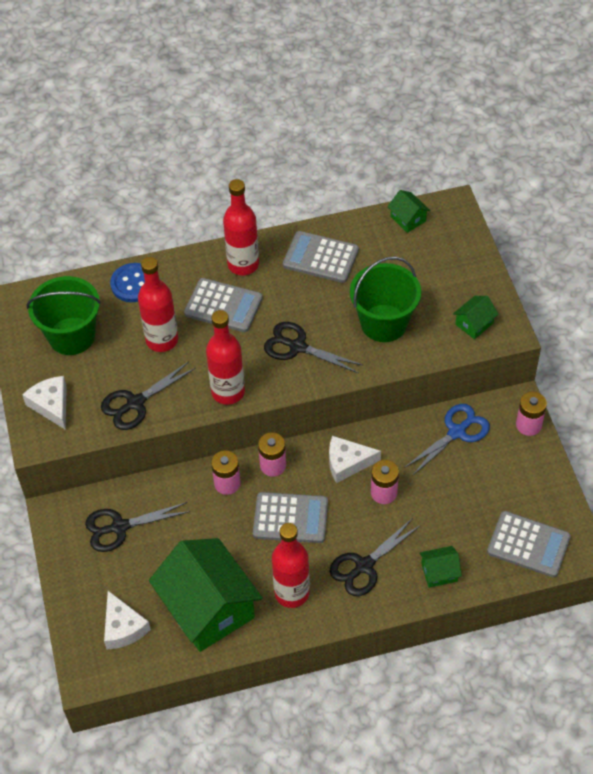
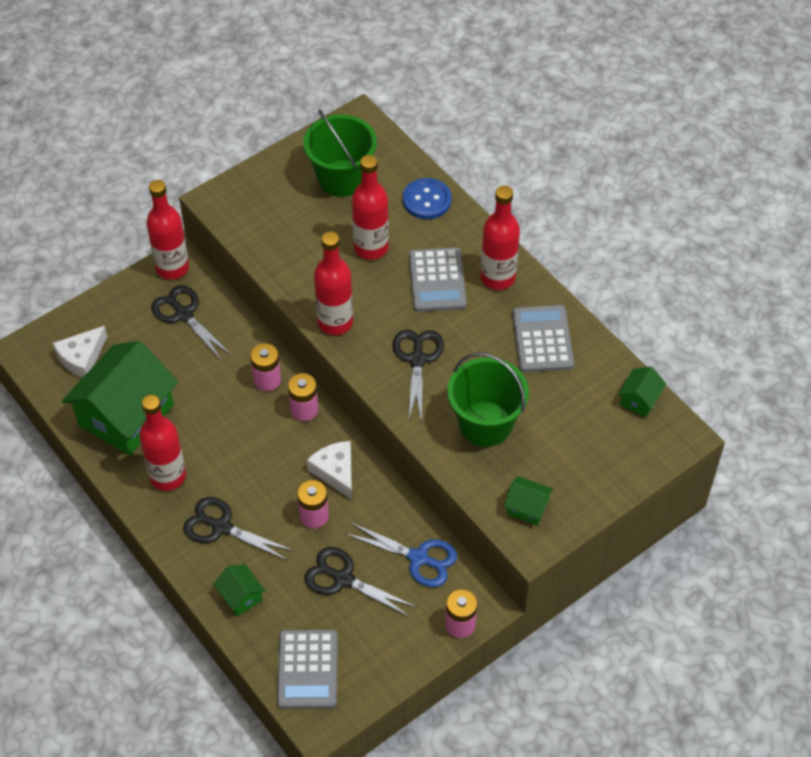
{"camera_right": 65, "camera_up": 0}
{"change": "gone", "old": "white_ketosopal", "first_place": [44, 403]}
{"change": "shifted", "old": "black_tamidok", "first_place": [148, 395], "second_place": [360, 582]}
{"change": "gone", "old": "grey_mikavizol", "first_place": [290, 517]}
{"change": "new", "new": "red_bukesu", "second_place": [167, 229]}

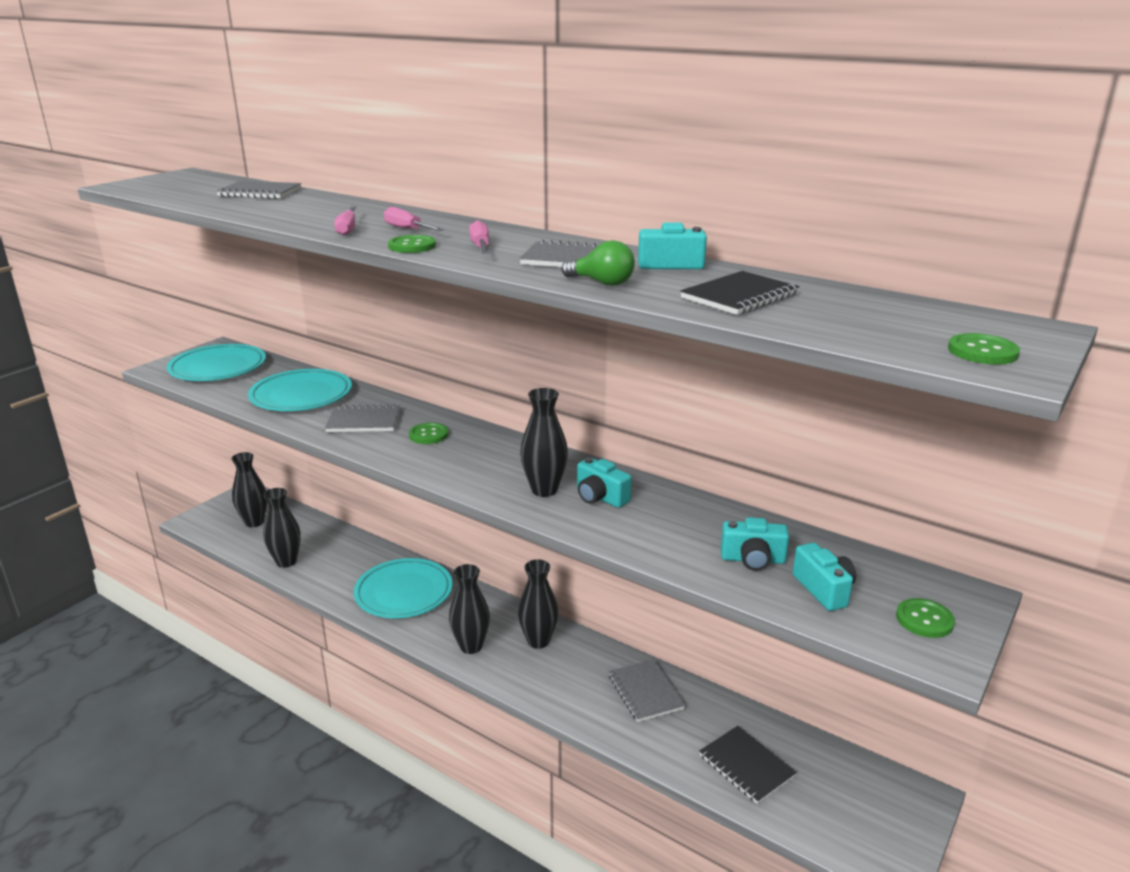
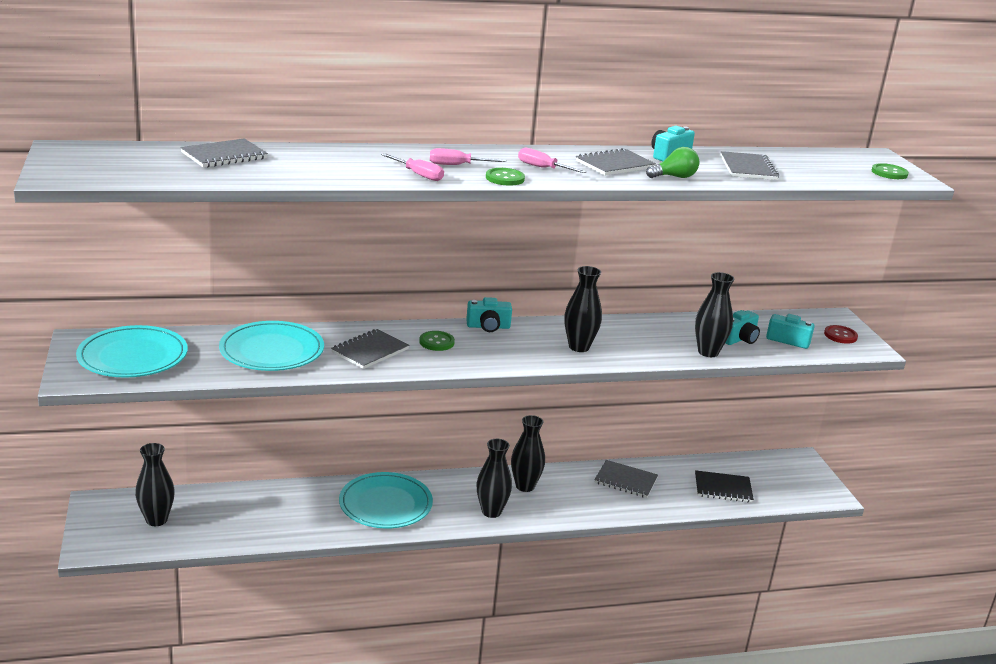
{"camera_right": -50, "camera_up": 0}
{"change": "shifted", "old": "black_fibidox", "first_place": [282, 528], "second_place": [714, 314]}
{"change": "shifted", "old": "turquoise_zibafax", "first_place": [604, 482], "second_place": [489, 314]}
{"change": "repainted", "old": "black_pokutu", "new": "grey_pokutu", "first_place": [739, 293], "second_place": [749, 165]}
{"change": "repainted", "old": "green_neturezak", "new": "red_neturezak", "first_place": [925, 618], "second_place": [841, 334]}

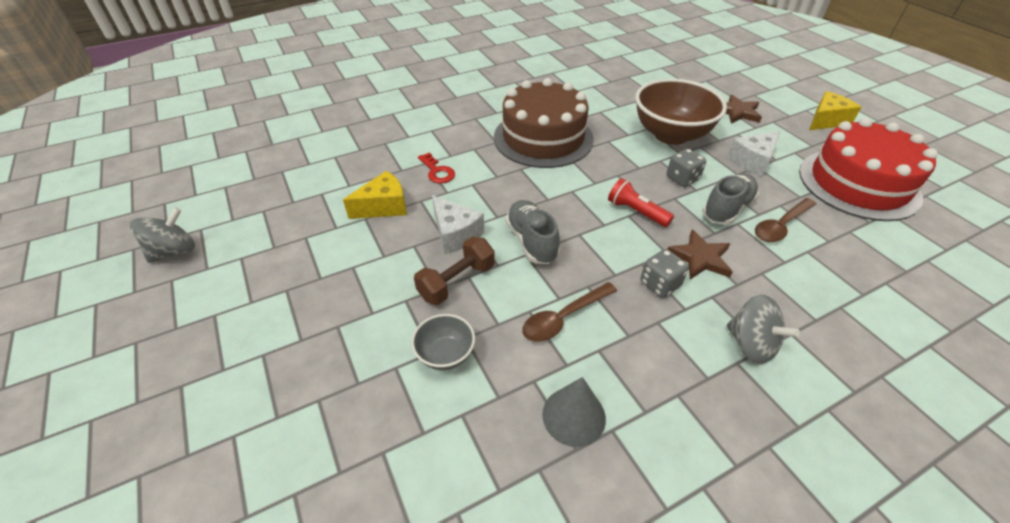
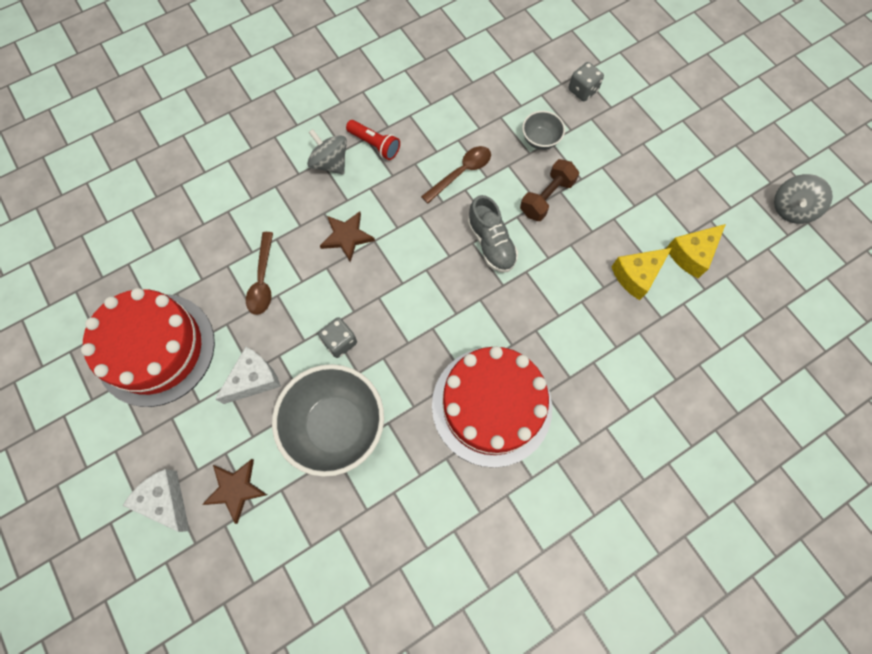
{"camera_right": 175, "camera_up": 25}
{"change": "gone", "old": "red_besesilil", "first_place": [436, 168]}
{"change": "shifted", "old": "white_ketosopal", "first_place": [458, 224], "second_place": [155, 500]}
{"change": "repainted", "old": "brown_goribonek", "new": "red_goribonek", "first_place": [544, 123], "second_place": [492, 407]}
{"change": "gone", "old": "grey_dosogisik", "first_place": [574, 412]}
{"change": "shifted", "old": "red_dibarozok", "first_place": [641, 202], "second_place": [373, 140]}
{"change": "repainted", "old": "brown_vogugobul", "new": "grey_vogugobul", "first_place": [681, 112], "second_place": [328, 420]}
{"change": "shifted", "old": "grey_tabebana", "first_place": [665, 273], "second_place": [586, 81]}
{"change": "gone", "old": "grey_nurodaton", "first_place": [730, 199]}
{"change": "rotated", "old": "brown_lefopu", "first_place": [785, 220], "second_place": [259, 273], "degrees": 135}
{"change": "shifted", "old": "yellow_ketosopal", "first_place": [835, 110], "second_place": [696, 251]}

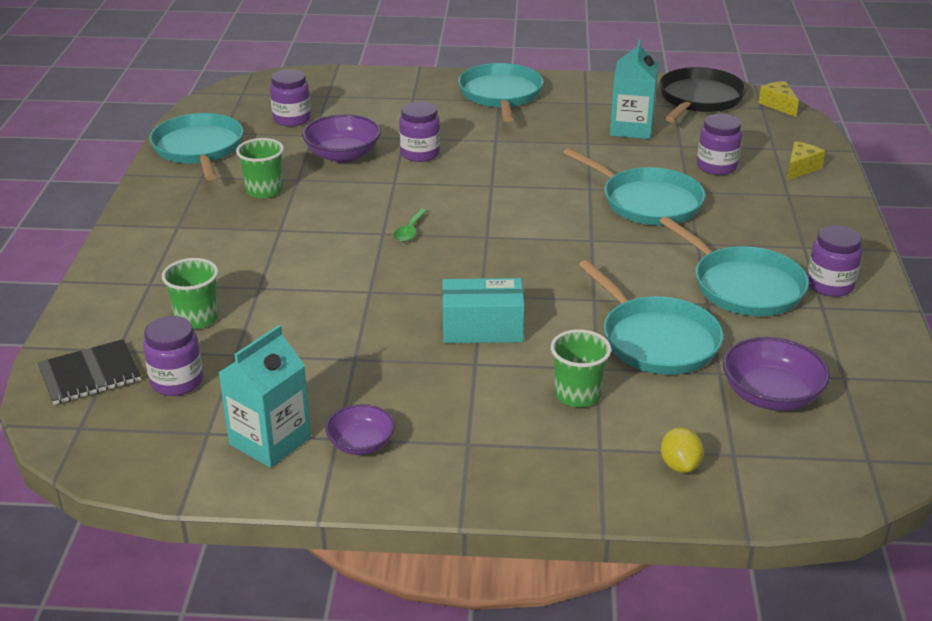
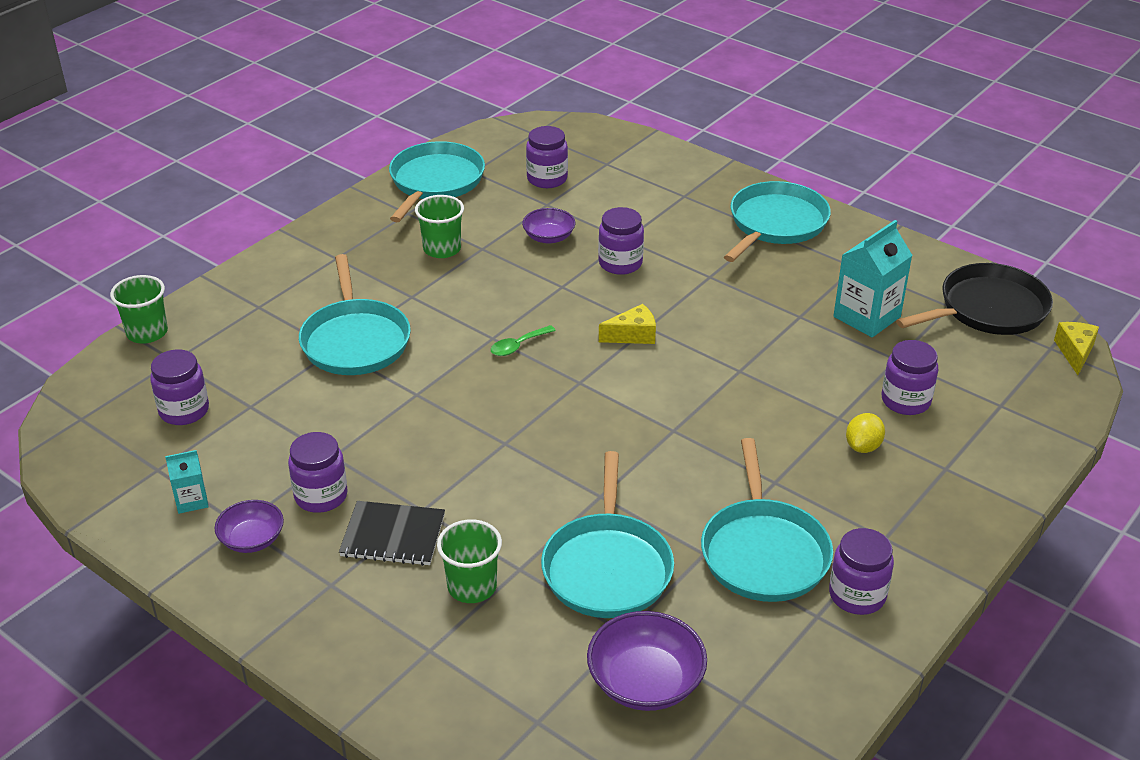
{"camera_right": 35, "camera_up": 5}
{"change": "shifted", "old": "black_pokutu", "first_place": [89, 372], "second_place": [392, 533]}
{"change": "shifted", "old": "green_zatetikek", "first_place": [190, 293], "second_place": [139, 309]}
{"change": "scaled", "old": "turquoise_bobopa", "first_place": [264, 396], "second_place": [187, 482], "factor": 0.53}
{"change": "scaled", "old": "purple_vogugobul", "first_place": [341, 138], "second_place": [548, 225], "factor": 0.63}
{"change": "gone", "old": "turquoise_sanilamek", "first_place": [483, 310]}
{"change": "shifted", "old": "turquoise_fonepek", "first_place": [634, 186], "second_place": [355, 314]}
{"change": "shifted", "old": "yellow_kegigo", "first_place": [682, 450], "second_place": [865, 433]}
{"change": "shifted", "old": "yellow_ketosopal", "first_place": [806, 161], "second_place": [627, 324]}
{"change": "new", "new": "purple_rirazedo", "second_place": [318, 472]}

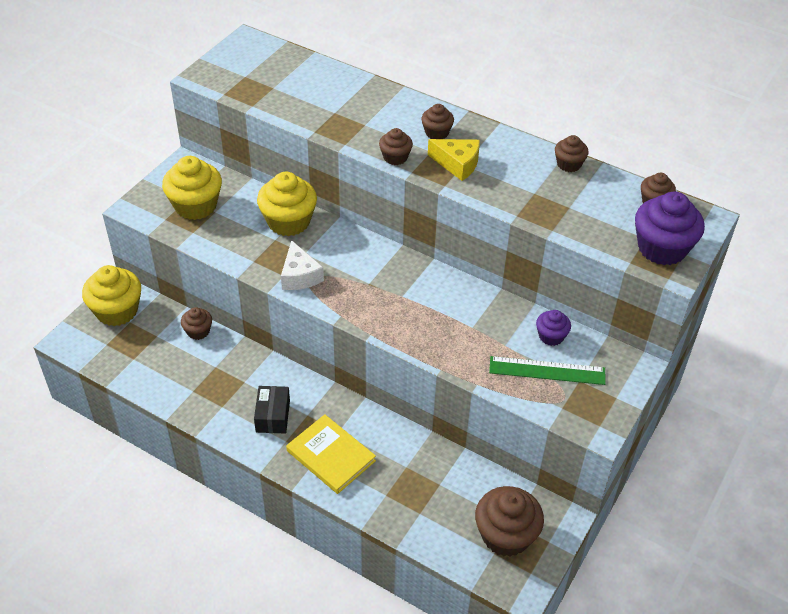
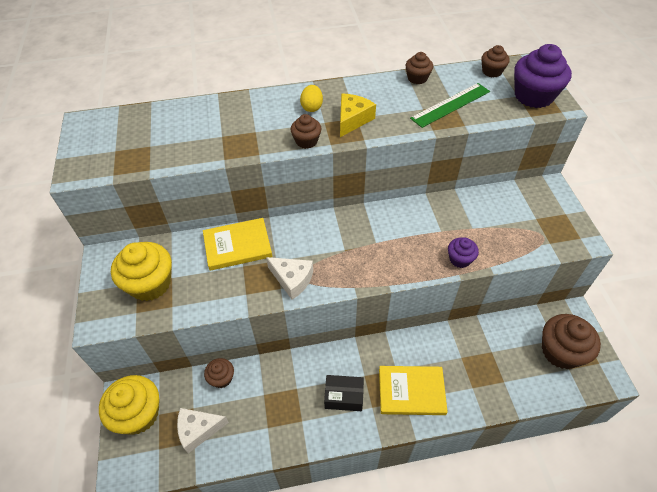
{"camera_right": -40, "camera_up": 5}
{"change": "rotated", "old": "black_sanilamek", "first_place": [272, 410], "second_place": [344, 393], "degrees": -45}
{"change": "swapped", "old": "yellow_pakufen", "new": "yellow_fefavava", "first_place": [287, 204], "second_place": [237, 244]}
{"change": "swapped", "old": "brown_pakufen", "new": "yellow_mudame", "first_place": [437, 121], "second_place": [311, 98]}
{"change": "rotated", "old": "yellow_ketosopal", "first_place": [454, 160], "second_place": [358, 115], "degrees": -45}
{"change": "shifted", "old": "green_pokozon", "first_place": [547, 370], "second_place": [450, 105]}
{"change": "shifted", "old": "purple_pakufen", "first_place": [553, 328], "second_place": [463, 252]}
{"change": "new", "new": "white_ketosopal", "second_place": [203, 430]}

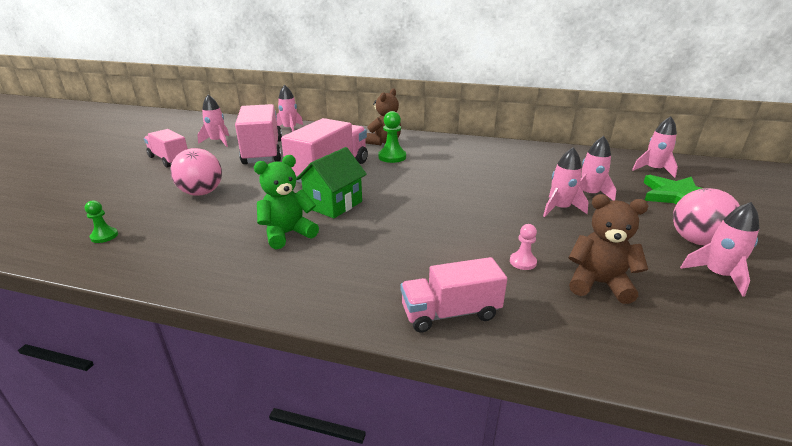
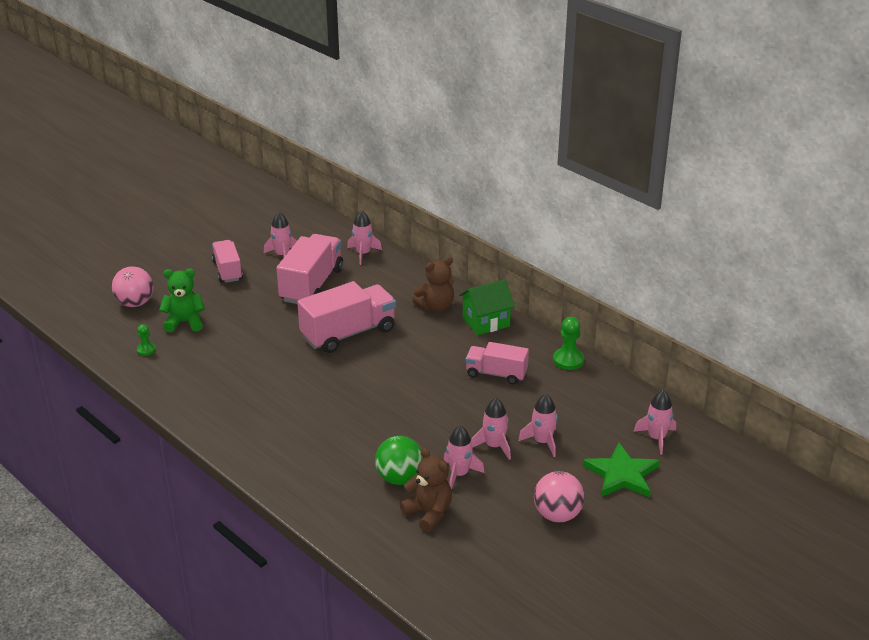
{"camera_right": 30, "camera_up": 5}
{"change": "shifted", "old": "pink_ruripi", "first_place": [196, 172], "second_place": [133, 287]}
{"change": "shifted", "old": "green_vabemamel", "first_place": [286, 202], "second_place": [182, 300]}
{"change": "shifted", "old": "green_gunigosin", "first_place": [331, 182], "second_place": [487, 307]}
{"change": "shifted", "old": "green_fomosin", "first_place": [392, 137], "second_place": [568, 343]}
{"change": "shifted", "old": "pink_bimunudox", "first_place": [454, 295], "second_place": [497, 363]}
{"change": "swapped", "old": "pink_fomosin", "new": "green_ruripi", "first_place": [523, 247], "second_place": [399, 460]}
{"change": "shifted", "old": "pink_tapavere", "first_place": [719, 249], "second_place": [464, 457]}

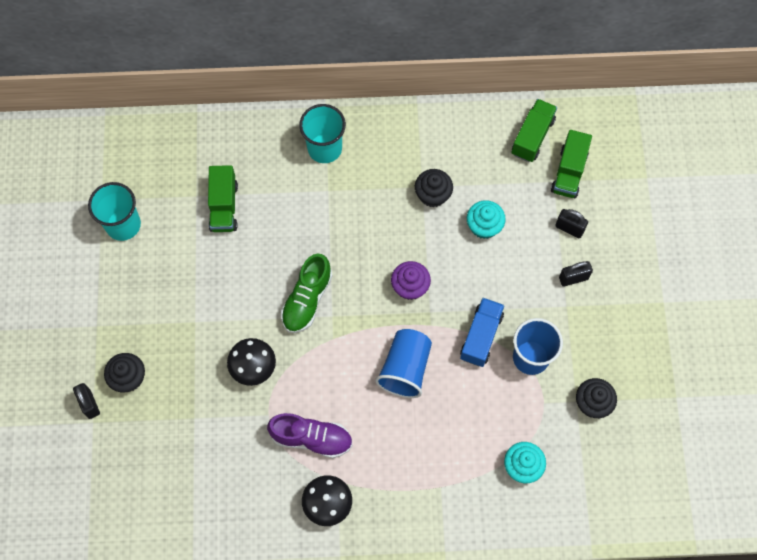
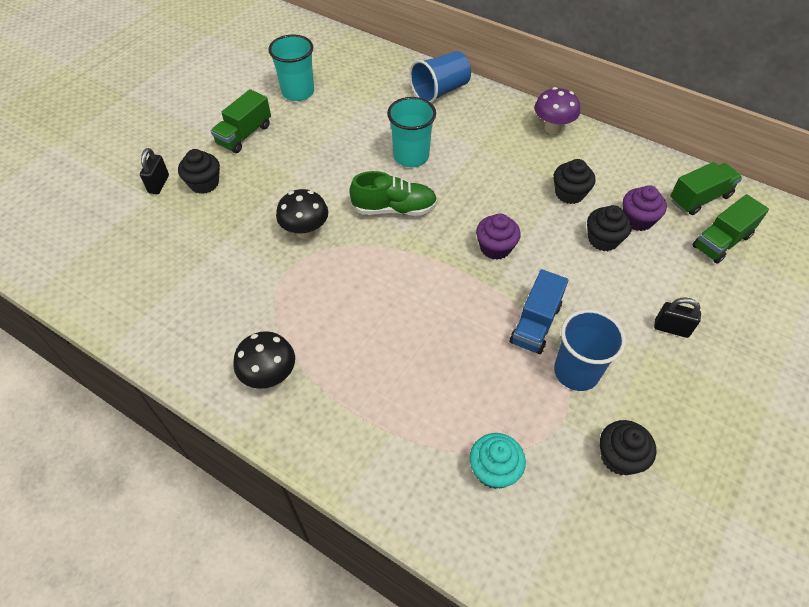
{"camera_right": 35, "camera_up": -15}
{"change": "shifted", "old": "green_bimunudox", "first_place": [223, 198], "second_place": [241, 121]}
{"change": "gone", "old": "purple_nurodaton", "first_place": [310, 435]}
{"change": "rotated", "old": "green_nurodaton", "first_place": [307, 293], "second_place": [393, 193], "degrees": -150}
{"change": "shifted", "old": "turquoise_zatetikek", "first_place": [322, 133], "second_place": [411, 132]}
{"change": "shifted", "old": "blue_zatetikek", "first_place": [403, 363], "second_place": [440, 77]}
{"change": "rotated", "old": "blue_bimunudox", "first_place": [482, 332], "second_place": [539, 311], "degrees": 150}
{"change": "repainted", "old": "turquoise_pakufen", "new": "black_pakufen", "first_place": [486, 219], "second_place": [609, 228]}
{"change": "gone", "old": "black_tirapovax", "first_place": [571, 223]}
{"change": "new", "new": "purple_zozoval", "second_place": [557, 110]}
{"change": "new", "new": "purple_pakufen", "second_place": [645, 208]}

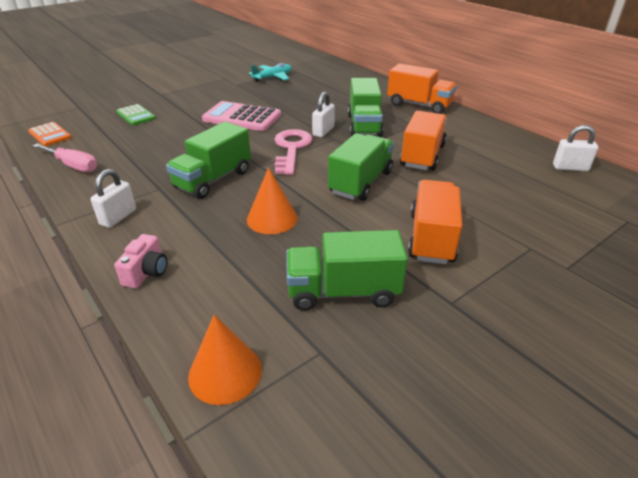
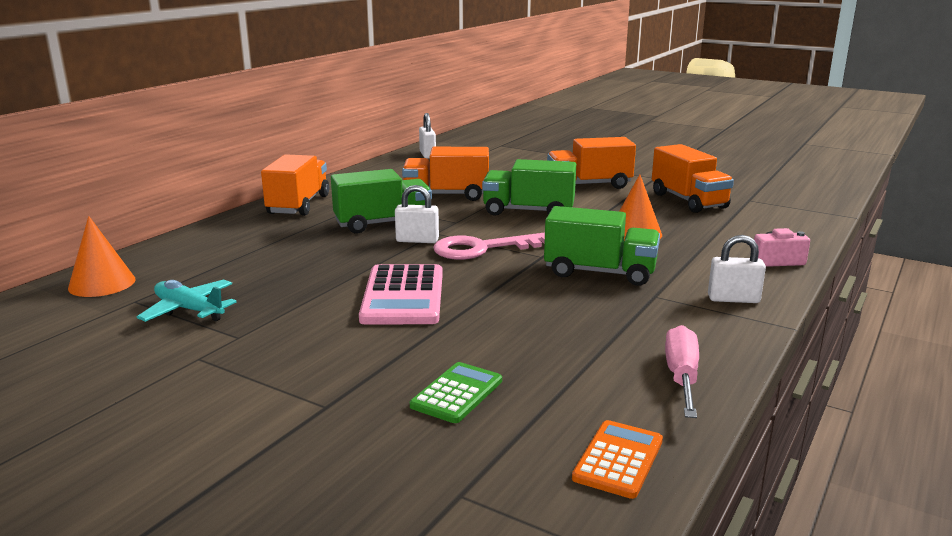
{"camera_right": -110, "camera_up": -15}
{"change": "shifted", "old": "orange_dosogisik", "first_place": [225, 360], "second_place": [101, 256]}
{"change": "repainted", "old": "green_bimunudox", "new": "orange_bimunudox", "first_place": [347, 270], "second_place": [693, 178]}

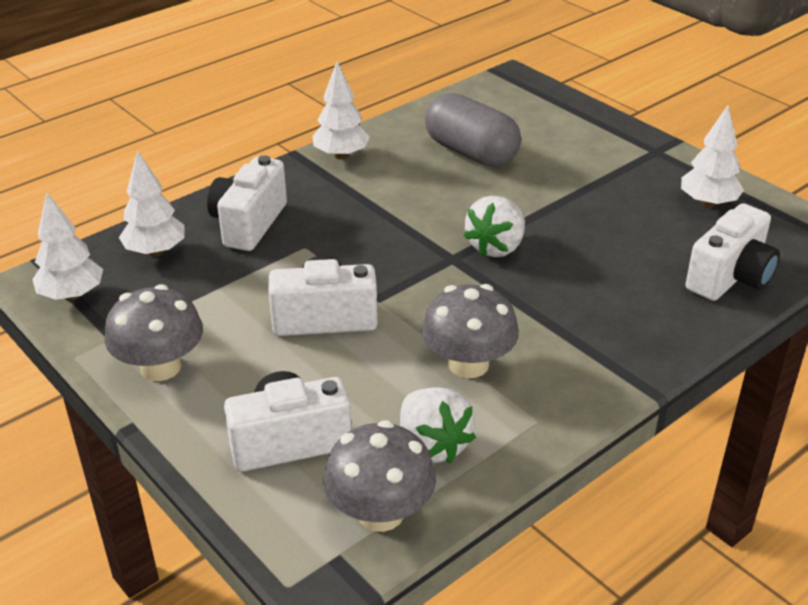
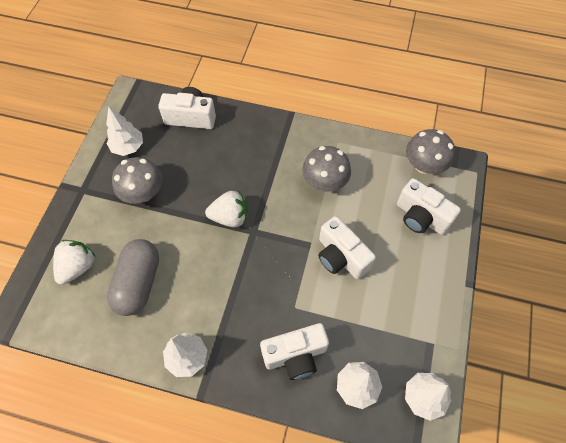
{"camera_right": -125, "camera_up": 25}
{"change": "shifted", "old": "grey_zozoval", "first_place": [154, 332], "second_place": [137, 180]}
{"change": "shifted", "old": "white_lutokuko", "first_place": [438, 425], "second_place": [74, 262]}

